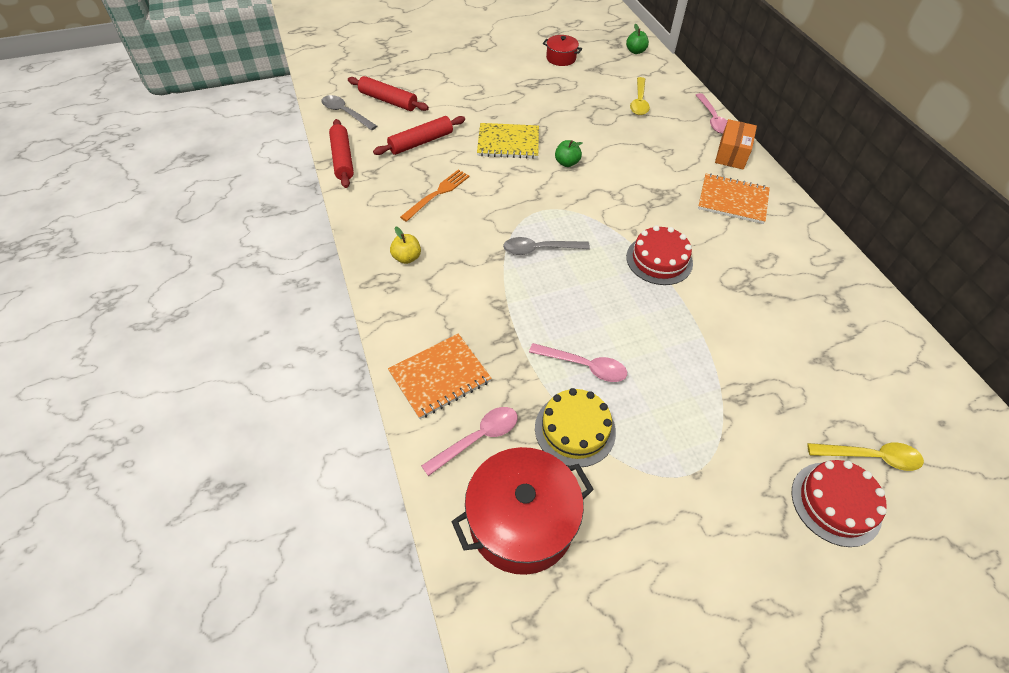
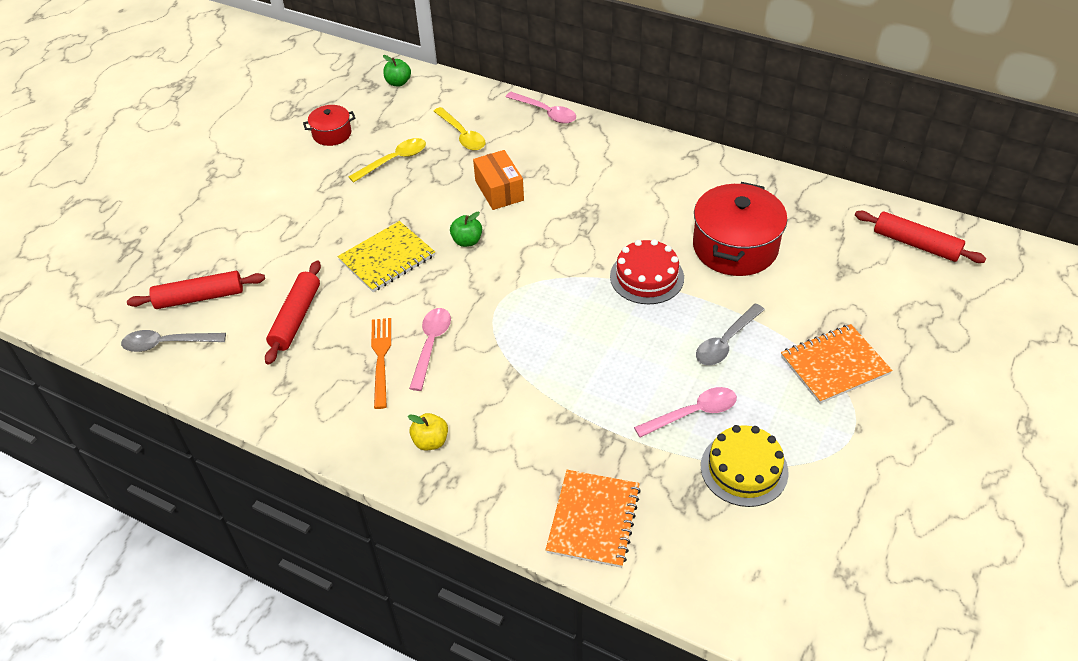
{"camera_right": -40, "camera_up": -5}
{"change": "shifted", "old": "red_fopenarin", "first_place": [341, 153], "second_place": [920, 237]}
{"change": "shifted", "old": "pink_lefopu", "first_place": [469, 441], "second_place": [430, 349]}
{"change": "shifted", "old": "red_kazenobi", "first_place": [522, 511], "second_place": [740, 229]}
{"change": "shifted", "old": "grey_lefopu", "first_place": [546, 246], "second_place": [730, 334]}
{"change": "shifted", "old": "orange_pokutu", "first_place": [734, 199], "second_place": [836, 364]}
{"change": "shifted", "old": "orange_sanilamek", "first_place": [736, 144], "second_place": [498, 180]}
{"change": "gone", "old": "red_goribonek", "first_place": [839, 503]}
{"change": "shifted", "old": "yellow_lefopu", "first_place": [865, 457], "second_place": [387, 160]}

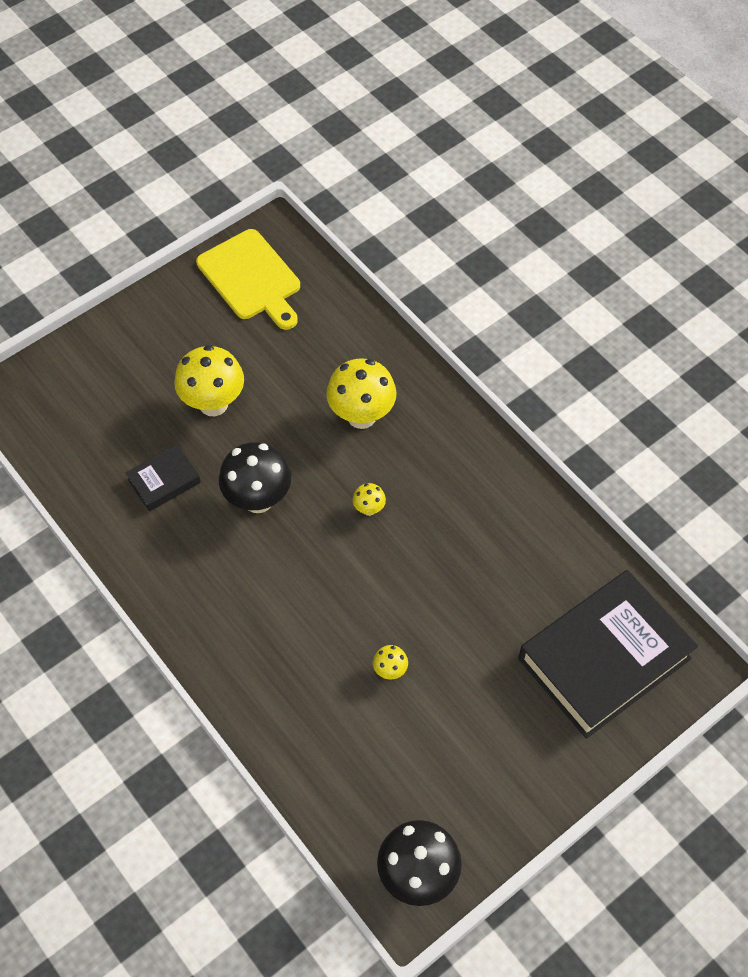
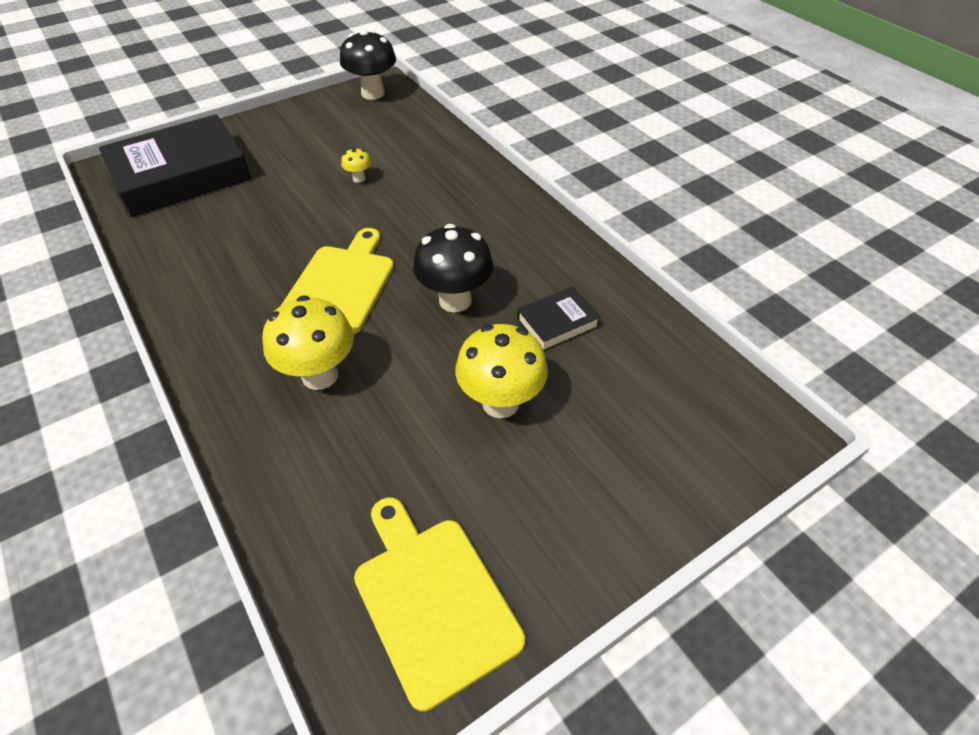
{"camera_right": -175, "camera_up": -10}
{"change": "swapped", "old": "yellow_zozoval", "new": "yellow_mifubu", "first_place": [369, 499], "second_place": [337, 281]}

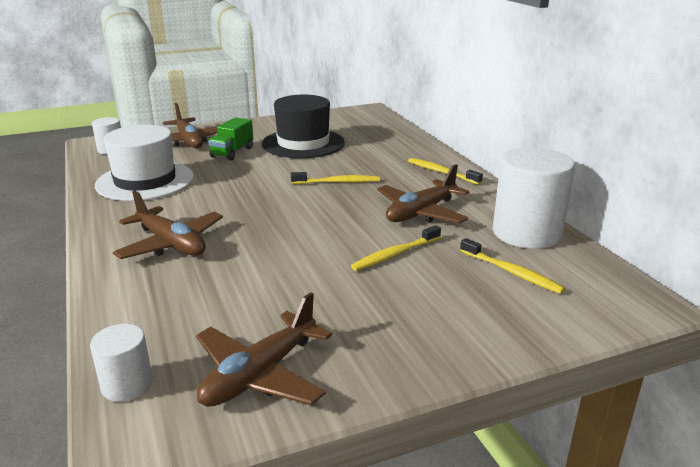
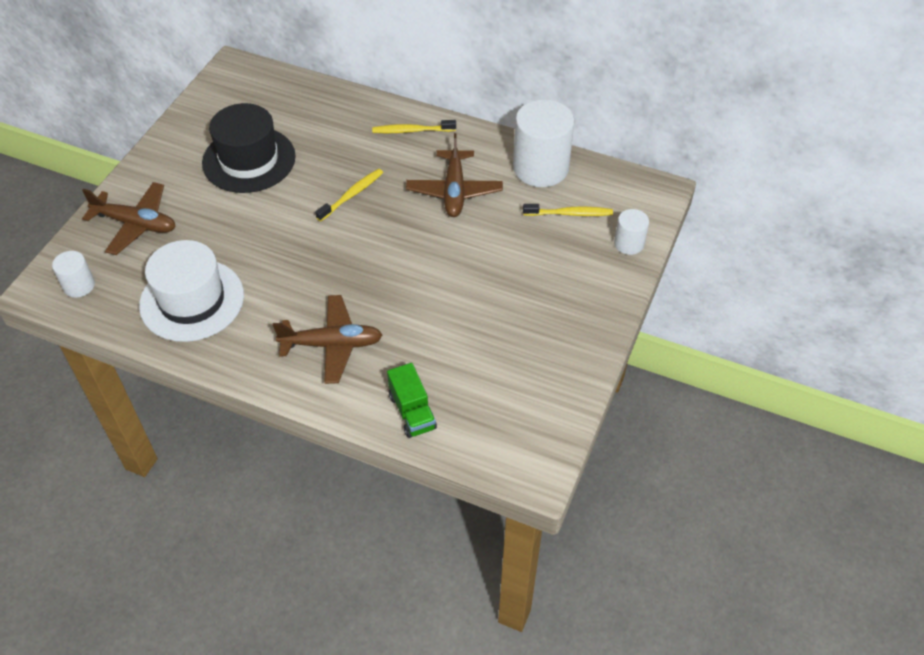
{"camera_right": -45, "camera_up": 25}
{"change": "shifted", "old": "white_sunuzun", "first_place": [121, 363], "second_place": [631, 232]}
{"change": "gone", "old": "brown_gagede", "first_place": [264, 349]}
{"change": "shifted", "old": "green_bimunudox", "first_place": [230, 138], "second_place": [412, 400]}
{"change": "gone", "old": "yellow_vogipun", "first_place": [396, 248]}

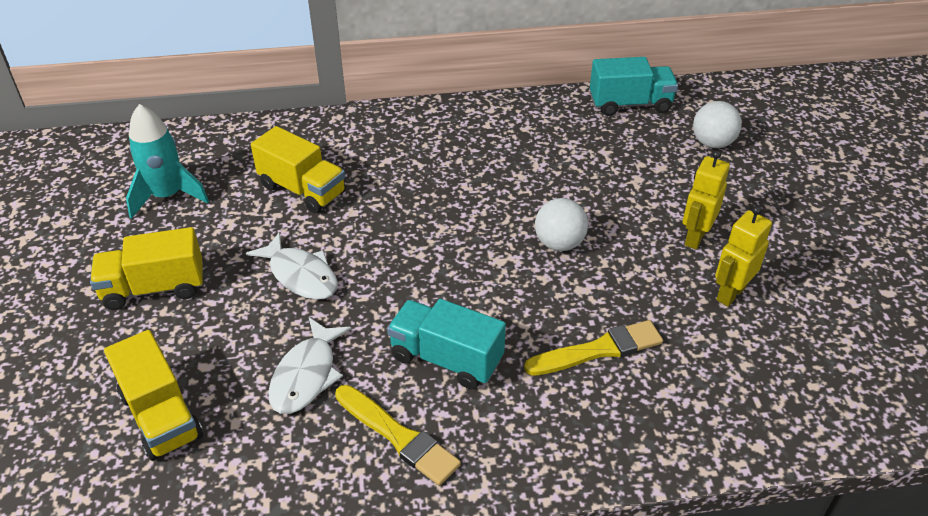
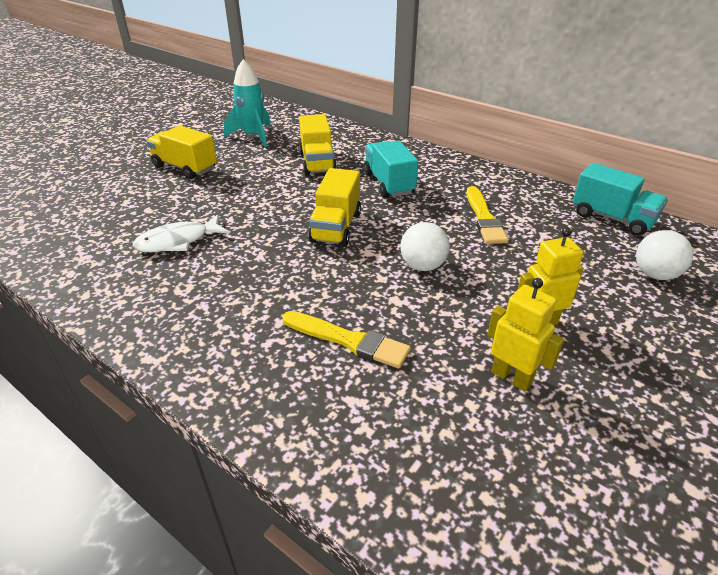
{"camera_right": 45, "camera_up": -5}
{"change": "shifted", "old": "yellow_bimunudox", "first_place": [153, 395], "second_place": [335, 207]}
{"change": "gone", "old": "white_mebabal", "first_place": [292, 266]}
{"change": "shifted", "old": "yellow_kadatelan", "first_place": [398, 435], "second_place": [487, 215]}
{"change": "shifted", "old": "turquoise_bimunudox", "first_place": [446, 344], "second_place": [391, 169]}
{"change": "rotated", "old": "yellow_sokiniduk", "first_place": [743, 256], "second_place": [525, 334], "degrees": 45}

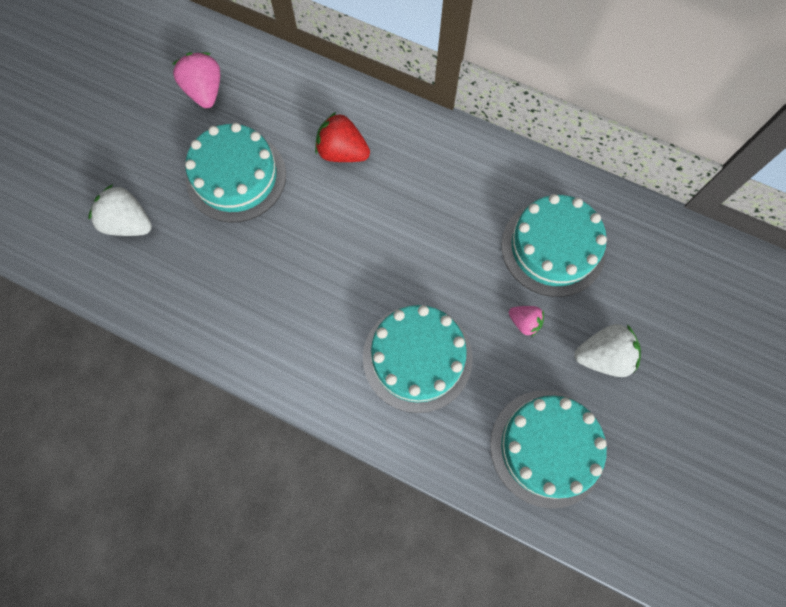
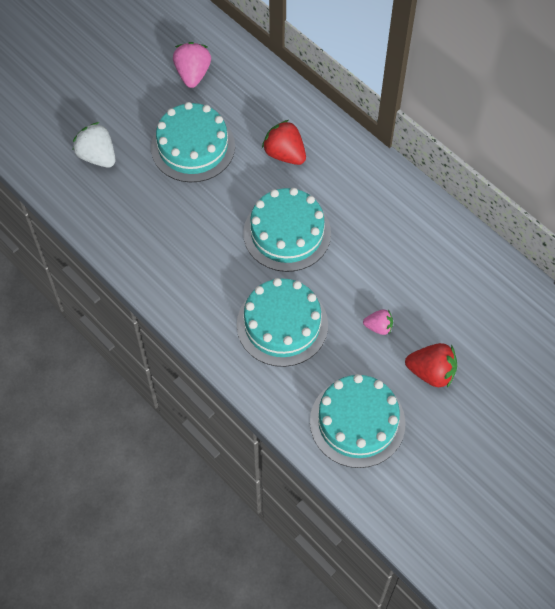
{"camera_right": 20, "camera_up": -10}
{"change": "shifted", "old": "turquoise_goribonek", "first_place": [554, 245], "second_place": [287, 230]}
{"change": "rotated", "old": "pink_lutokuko", "first_place": [526, 321], "second_place": [378, 322], "degrees": -45}
{"change": "repainted", "old": "white_lutokuko", "new": "red_lutokuko", "first_place": [607, 350], "second_place": [431, 365]}

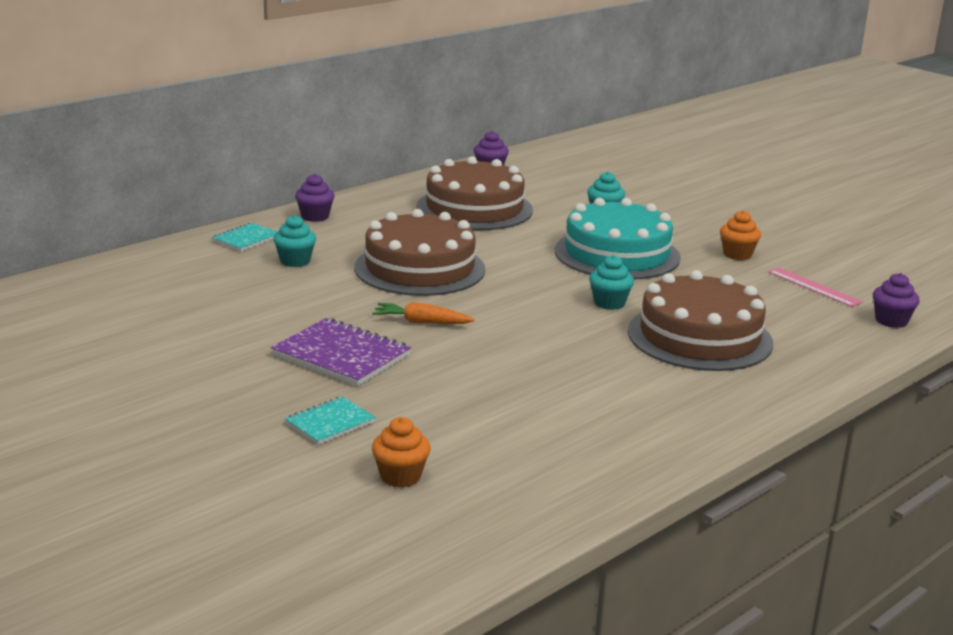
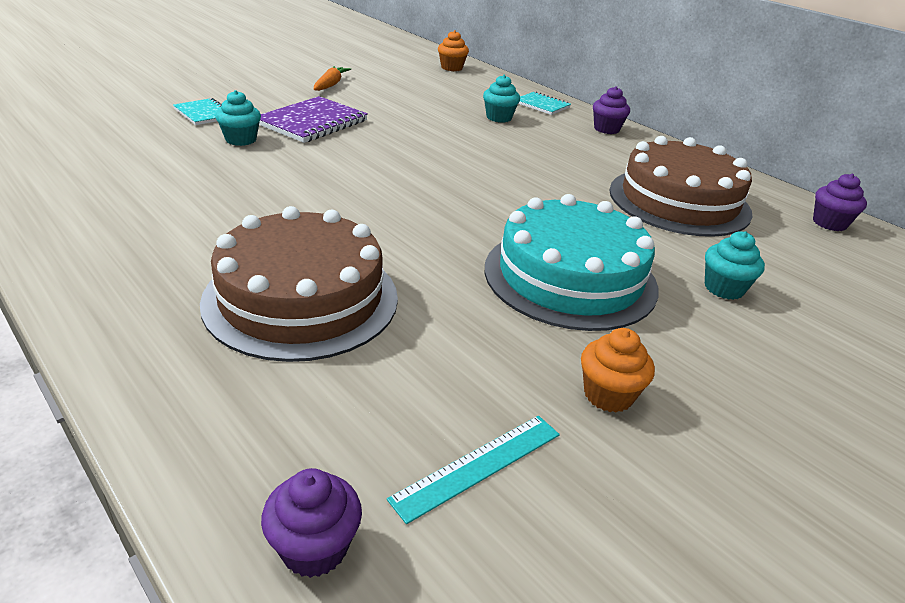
{"camera_right": 90, "camera_up": 10}
{"change": "gone", "old": "brown_goribonek", "first_place": [419, 252]}
{"change": "shifted", "old": "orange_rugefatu", "first_place": [423, 313], "second_place": [332, 78]}
{"change": "shifted", "old": "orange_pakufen", "first_place": [401, 452], "second_place": [453, 50]}
{"change": "shifted", "old": "turquoise_pakufen", "first_place": [611, 282], "second_place": [238, 118]}
{"change": "repainted", "old": "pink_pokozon", "new": "turquoise_pokozon", "first_place": [815, 287], "second_place": [473, 470]}

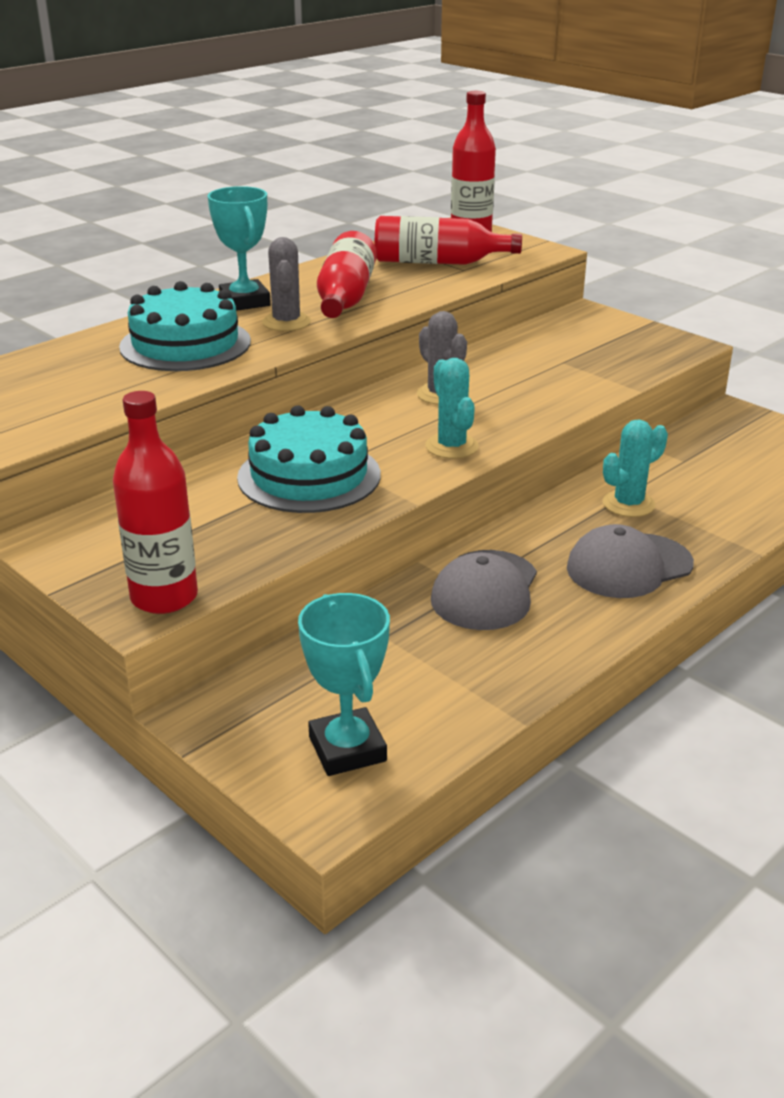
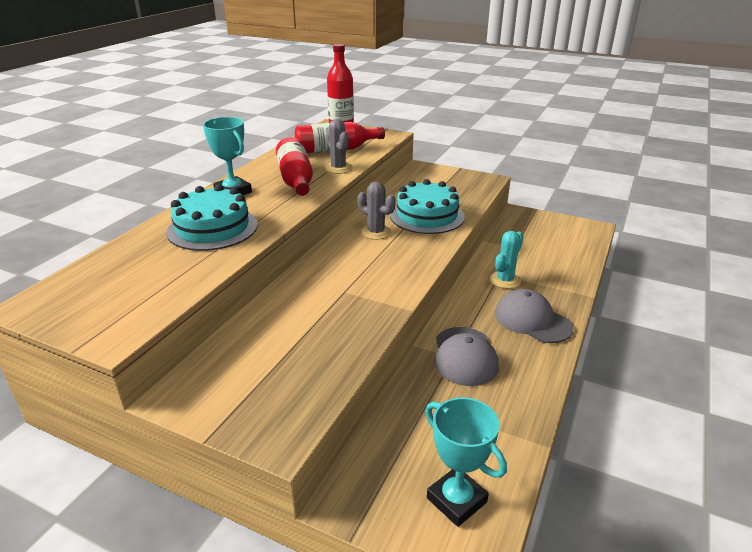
{"camera_right": -20, "camera_up": 0}
{"change": "gone", "old": "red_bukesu", "first_place": [155, 502]}
{"change": "shifted", "old": "turquoise_goribonek", "first_place": [309, 459], "second_place": [427, 206]}
{"change": "shifted", "old": "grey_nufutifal", "first_place": [286, 284], "second_place": [338, 146]}
{"change": "gone", "old": "turquoise_nufutifal", "first_place": [452, 408]}
{"change": "rotated", "old": "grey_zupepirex", "first_place": [630, 561], "second_place": [534, 316], "degrees": 90}

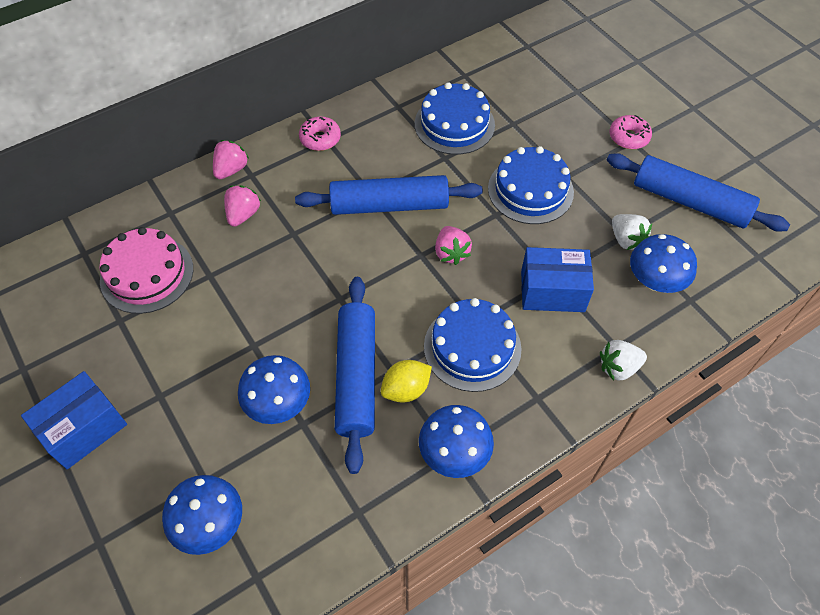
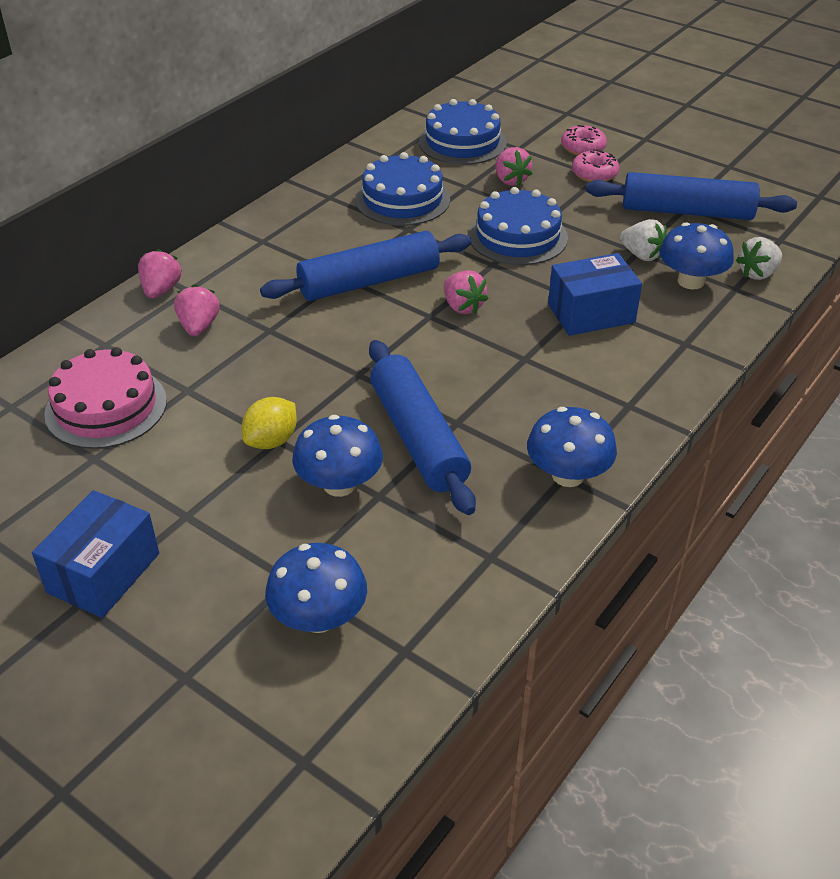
{"camera_right": -20, "camera_up": -15}
{"change": "shifted", "old": "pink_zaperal", "first_place": [320, 133], "second_place": [584, 140]}
{"change": "shifted", "old": "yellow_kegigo", "first_place": [406, 381], "second_place": [269, 423]}
{"change": "shifted", "old": "blue_goribonek", "first_place": [473, 345], "second_place": [463, 132]}
{"change": "shifted", "old": "white_lutokuko", "first_place": [623, 360], "second_place": [759, 258]}
{"change": "new", "new": "pink_lutokuko", "second_place": [513, 166]}

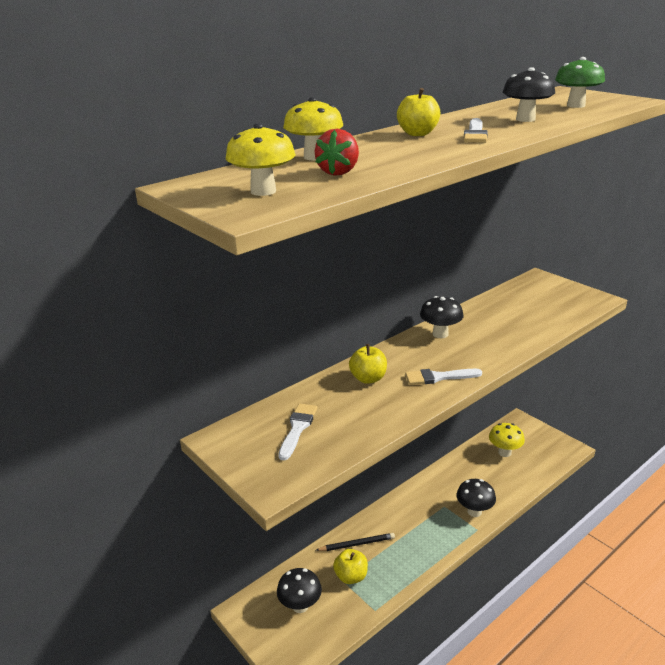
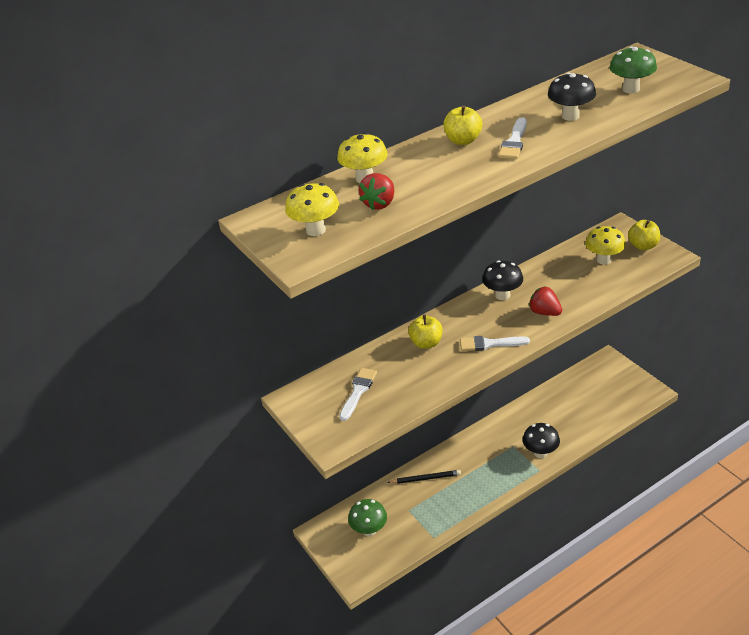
{"camera_right": 10, "camera_up": 10}
{"change": "repainted", "old": "black_zozoval", "new": "green_zozoval", "first_place": [299, 590], "second_place": [367, 518]}
{"change": "shifted", "old": "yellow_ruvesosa", "first_place": [350, 566], "second_place": [644, 235]}
{"change": "shifted", "old": "yellow_zozoval", "first_place": [507, 440], "second_place": [605, 245]}
{"change": "new", "new": "red_lutokuko", "second_place": [545, 301]}

